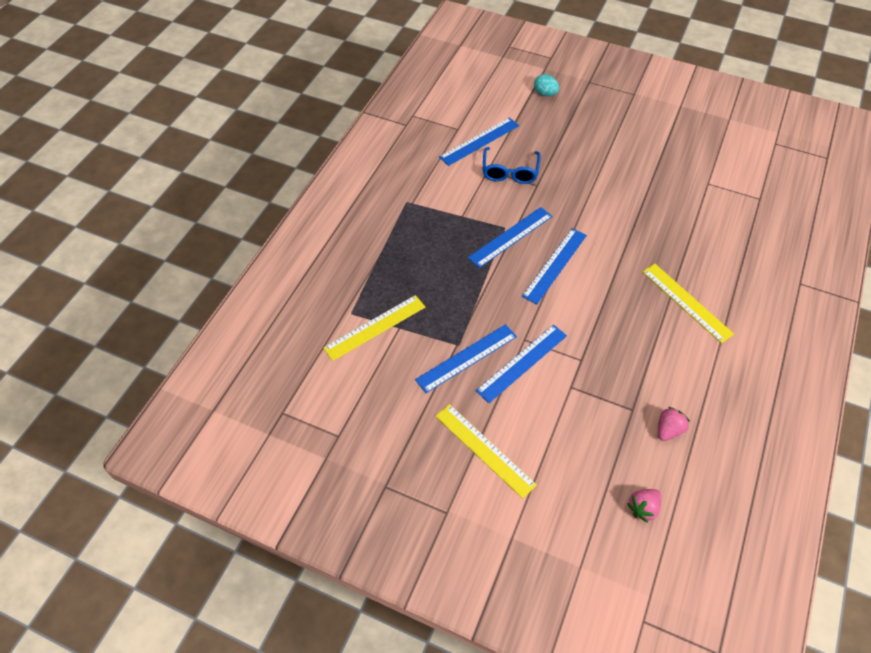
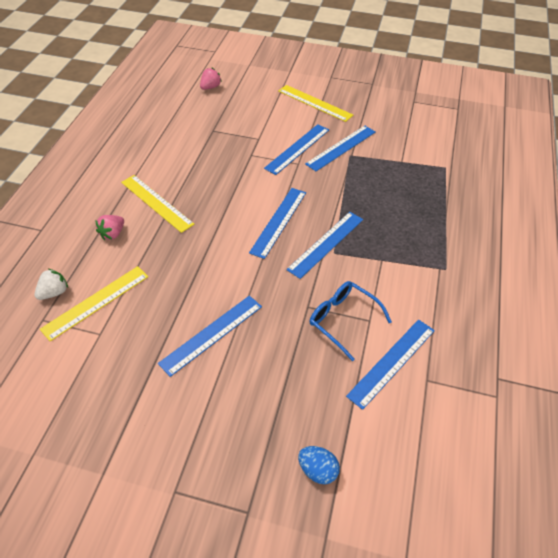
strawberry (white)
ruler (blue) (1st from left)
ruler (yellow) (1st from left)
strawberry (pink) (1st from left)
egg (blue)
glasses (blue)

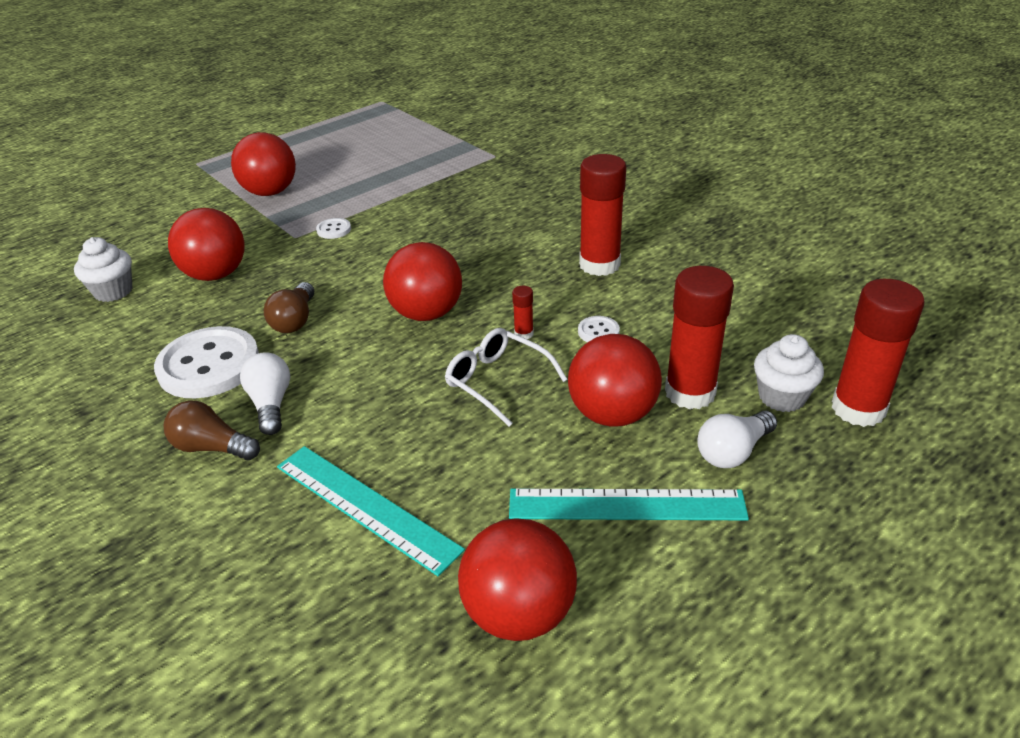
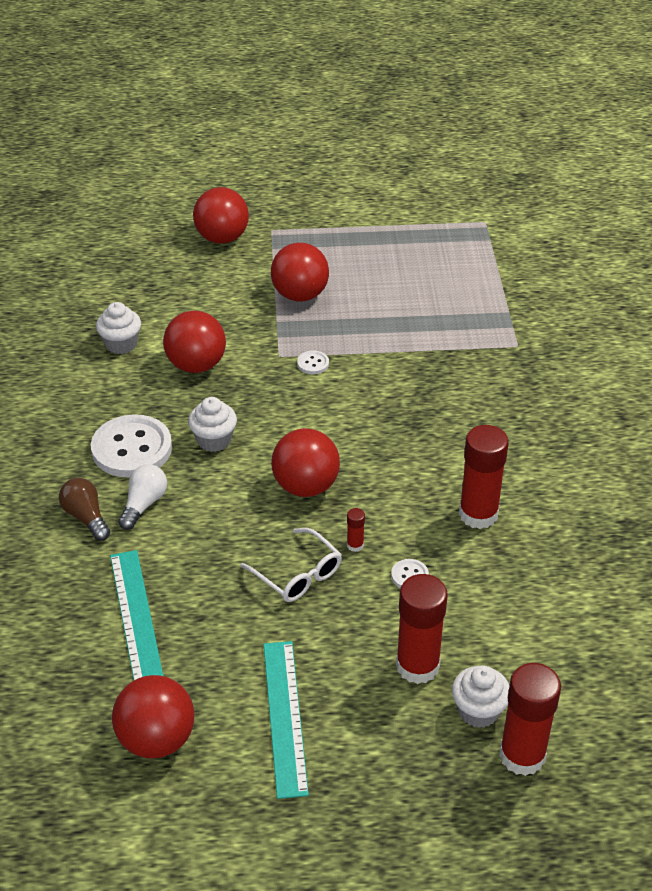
light bulb (white) (2nd from left in the first image)
ball (red) (3rd from left)
cupcake (white) (2nd from left)
glasses (white)
ruler (turquoise) (2nd from left)

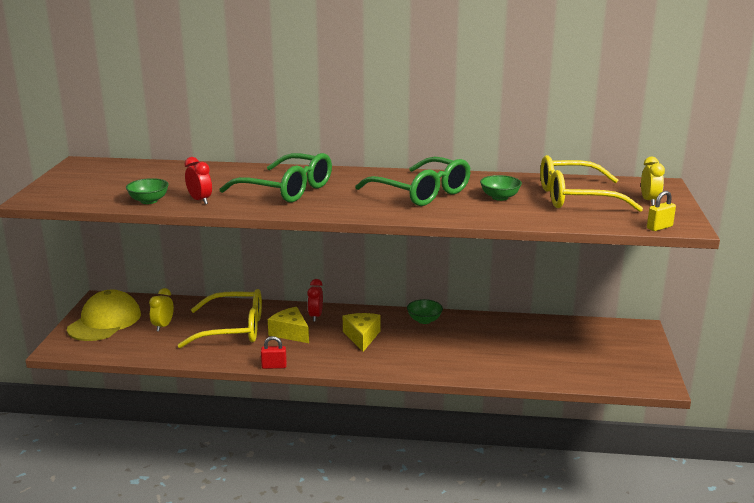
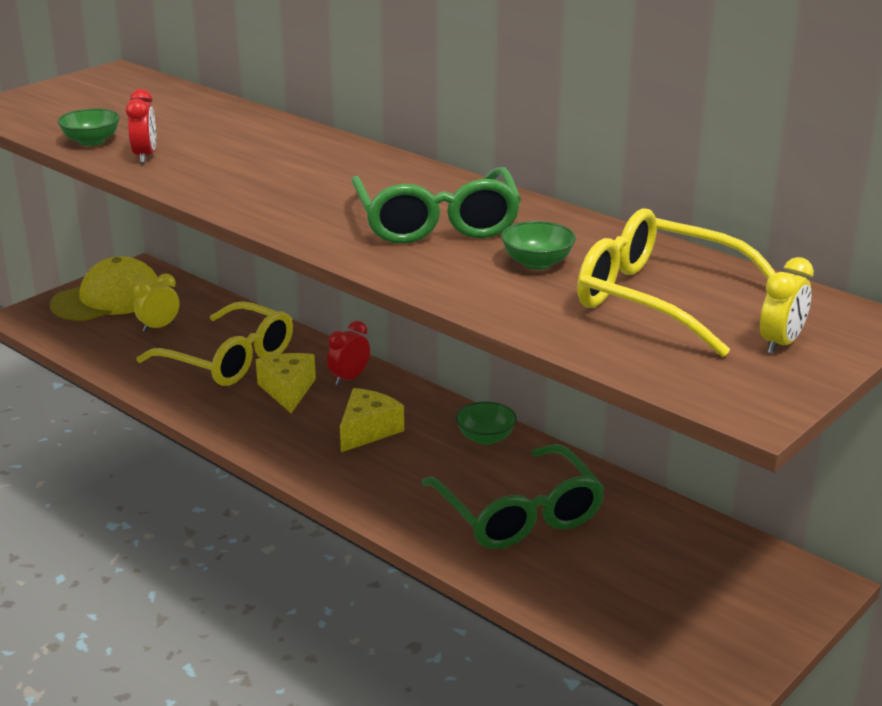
padlock (red)
padlock (yellow)
glasses (green) (2nd from left)

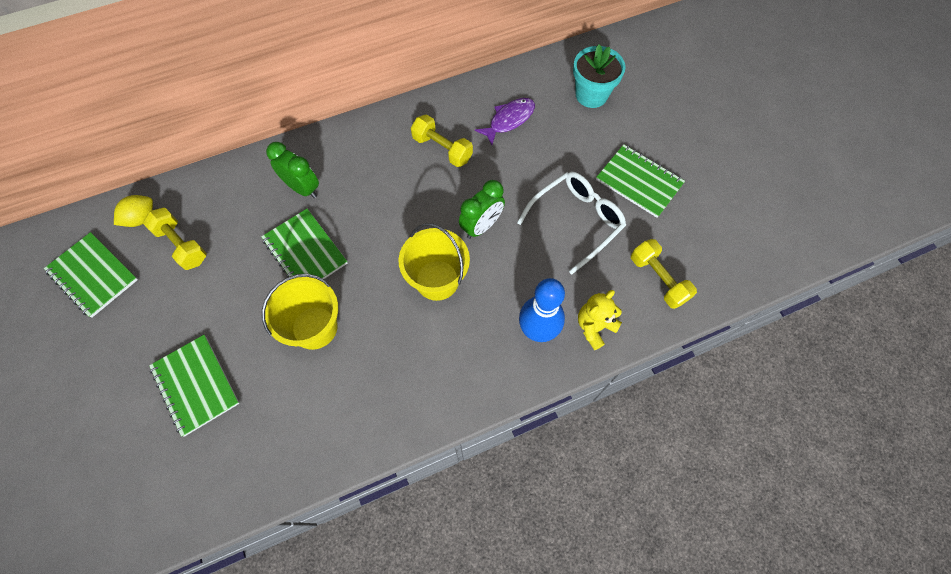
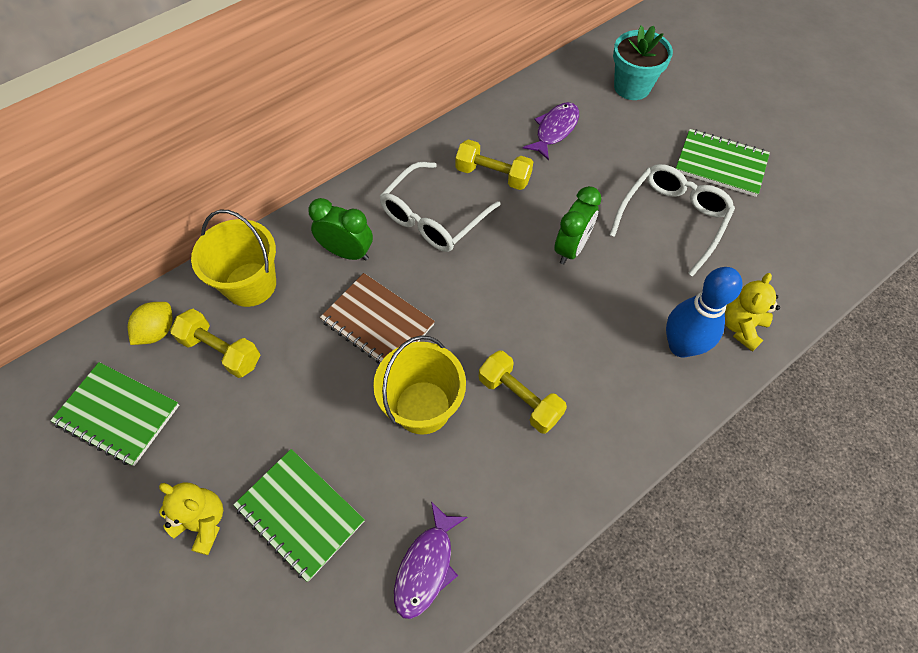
teddy bear (yellow) (1st from left)
glasses (white) (1st from left)
fish (purple) (1st from left)
bucket (yellow) (1st from left)
dumbbell (yellow) (3rd from left)
notebook (brown)

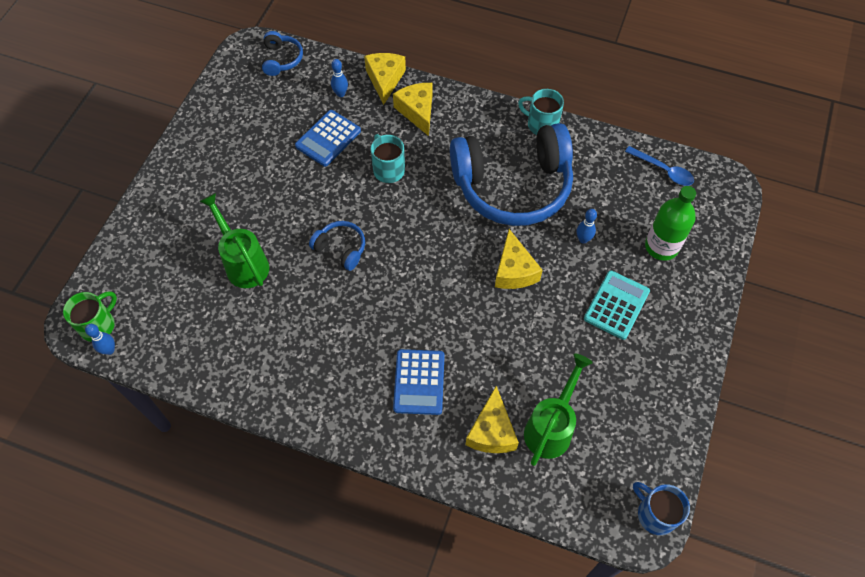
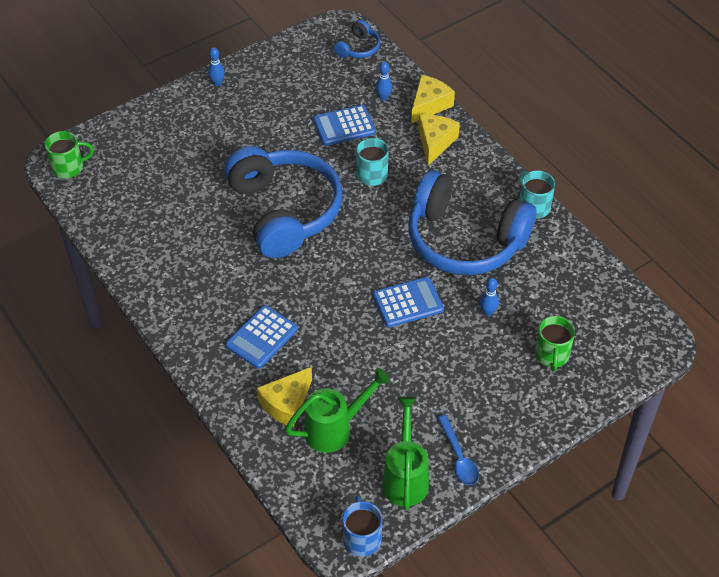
calculator (turquoise)
bowling pin (blue) (1st from left)
watering can (green) (2nd from left)
spoon (blue)
calculator (blue) (3rd from left)
mug (green) (2nd from left)
headphones (blue) (1st from left)

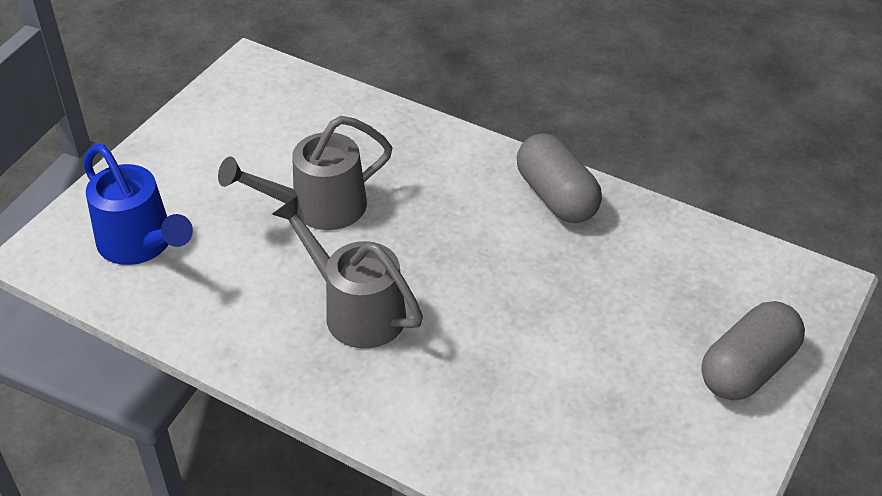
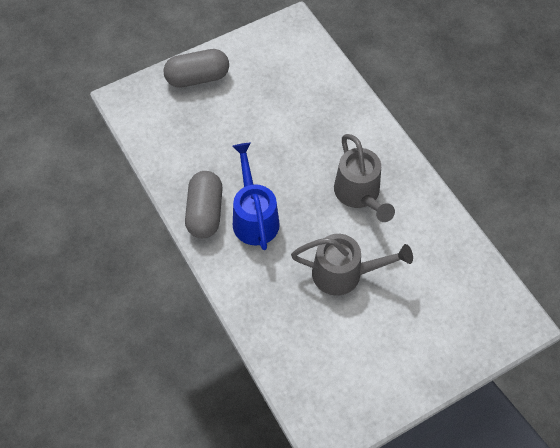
watering can (blue)

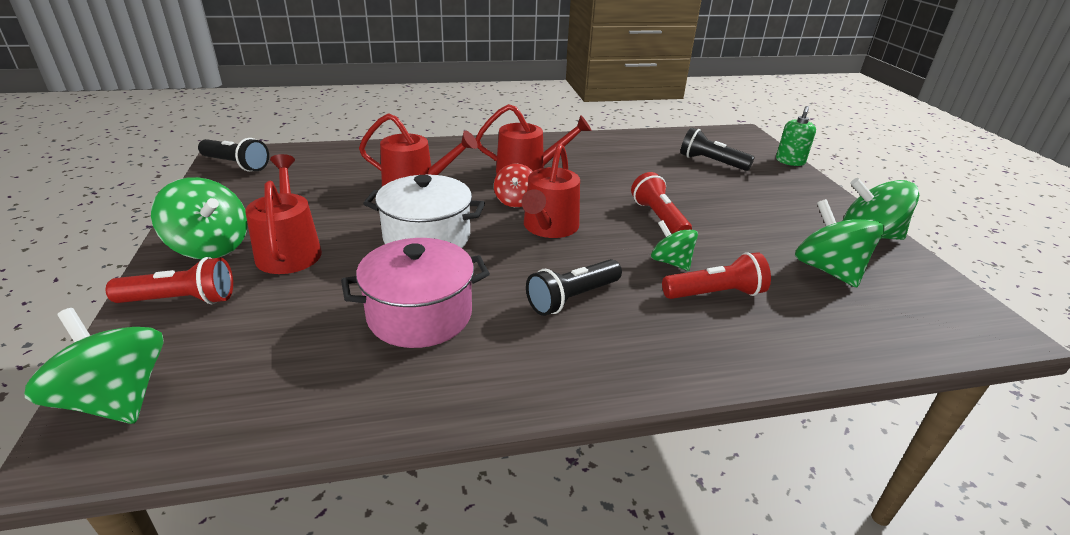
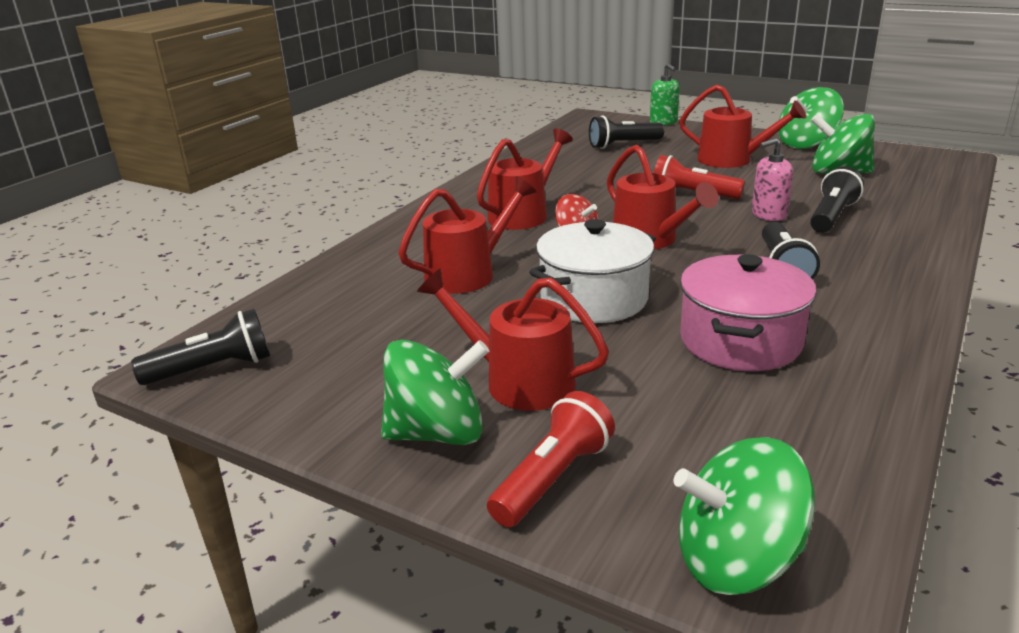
watering can (red) (5th from left)
soap dispenser (pink)
flashlight (black) (4th from left)

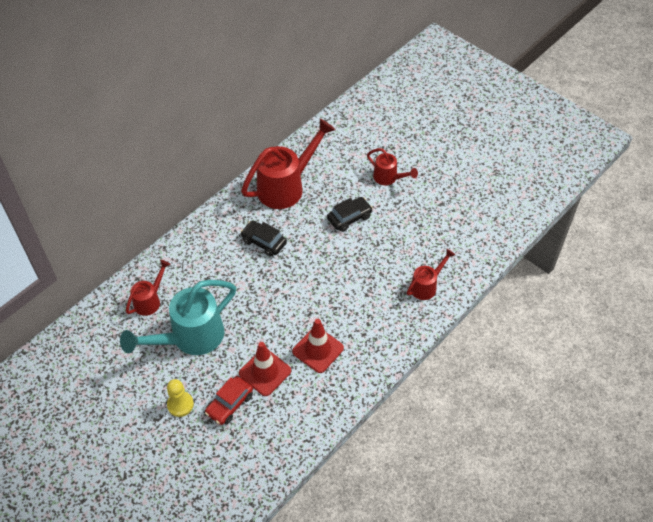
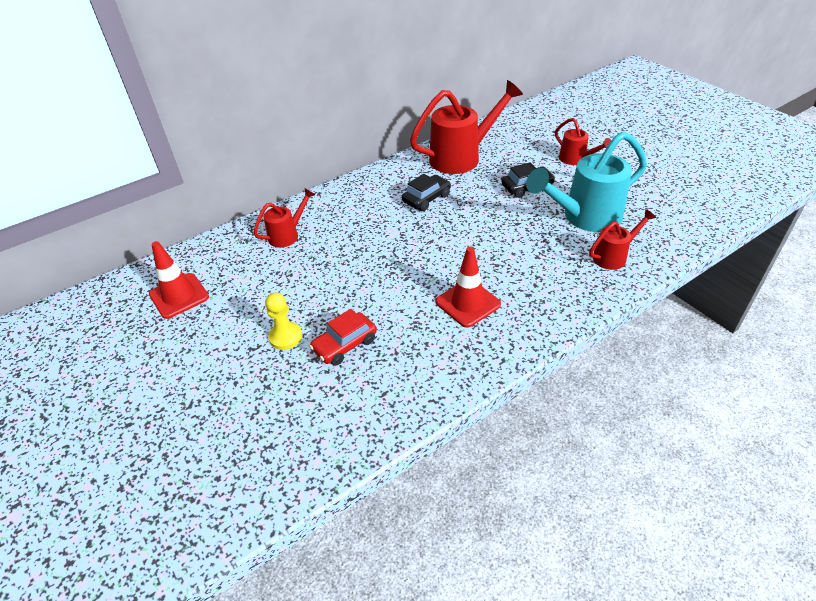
watering can (turquoise)
traffic cone (red) (1st from left)
car (black) (1st from left)

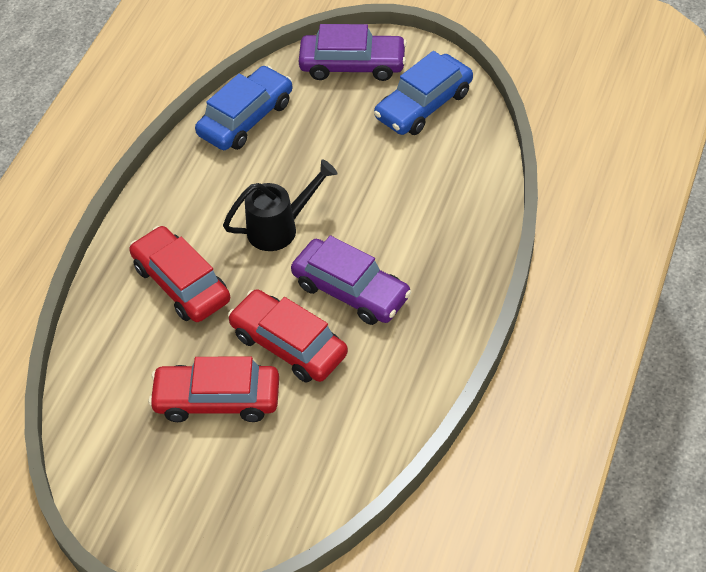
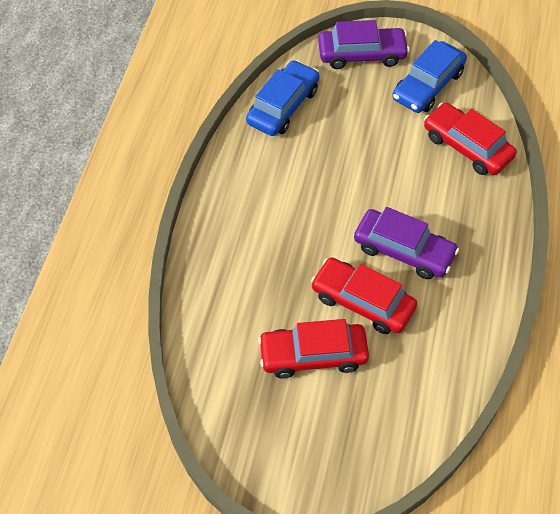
watering can (black)
car (red) (3rd from left)

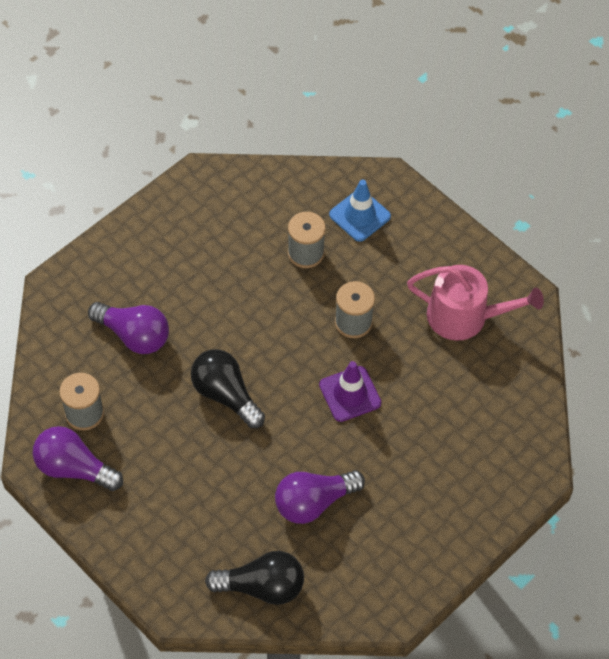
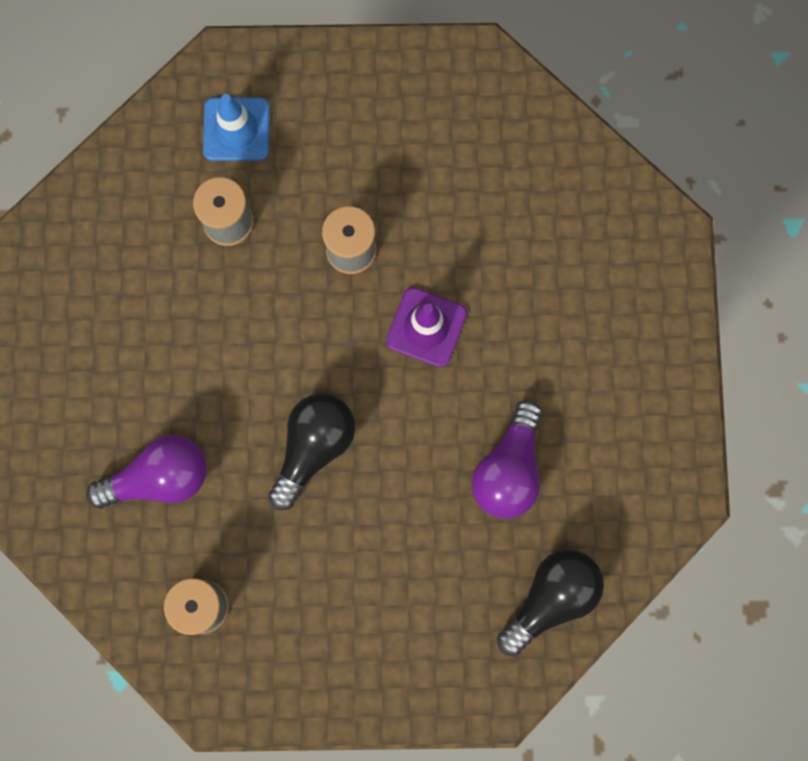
light bulb (purple) (1st from left in the first image)
watering can (pink)
light bulb (black) (1st from left)

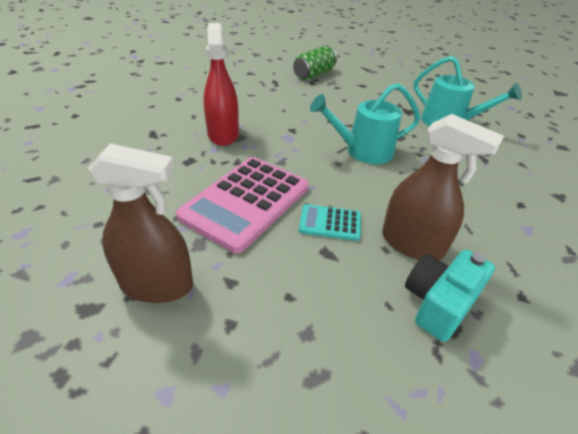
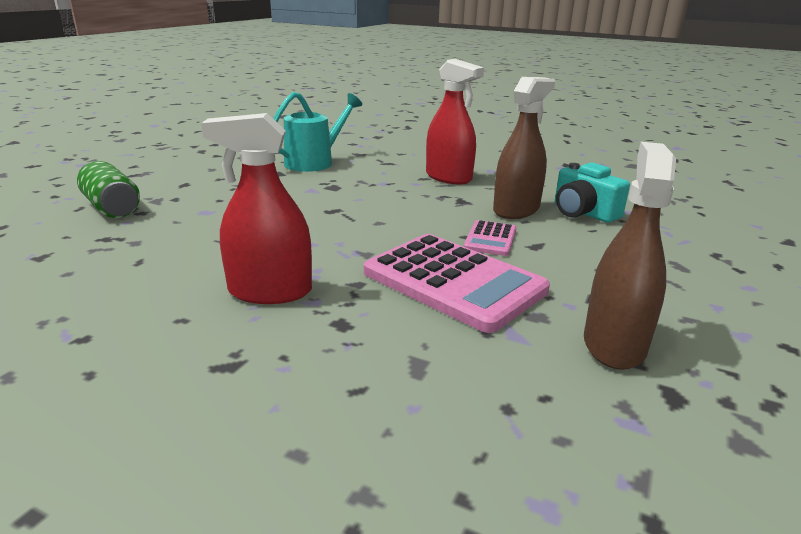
watering can (turquoise) (1st from left in the first image)
spray bottle (red) (2nd from left)
calculator (pink) (2nd from left)

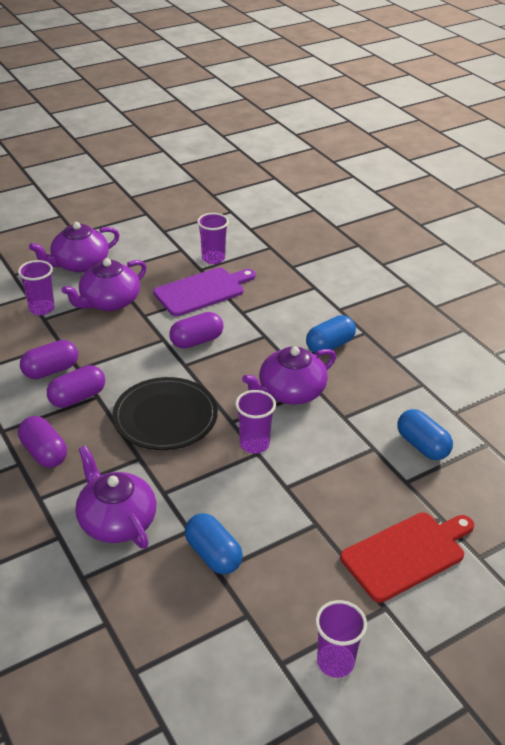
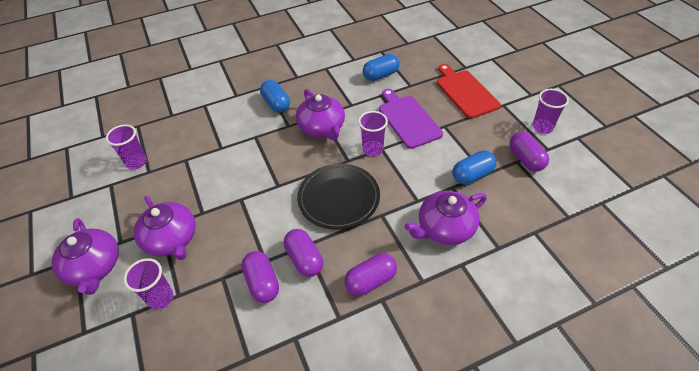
cutting board (purple)
capsule (purple) (4th from left)

